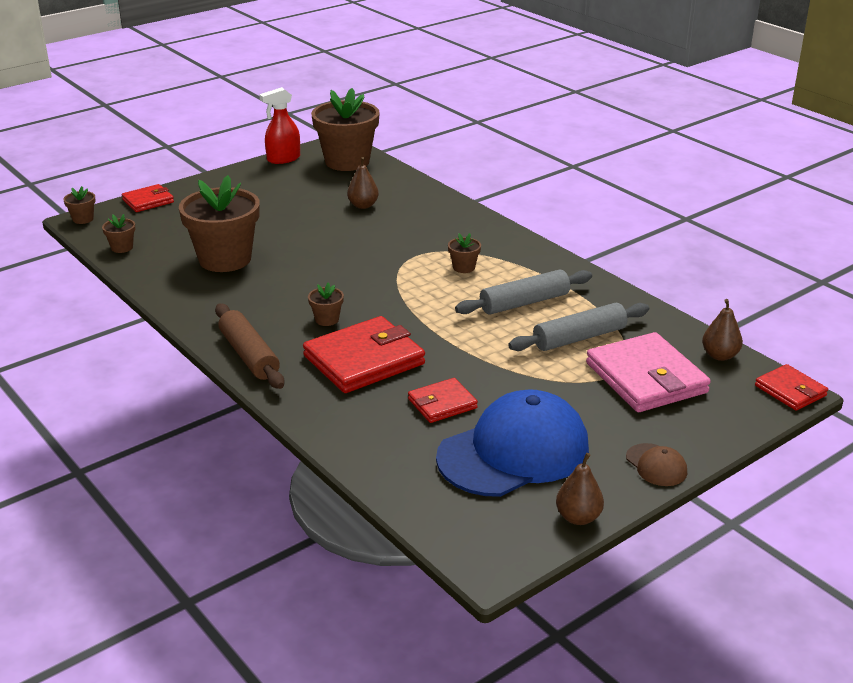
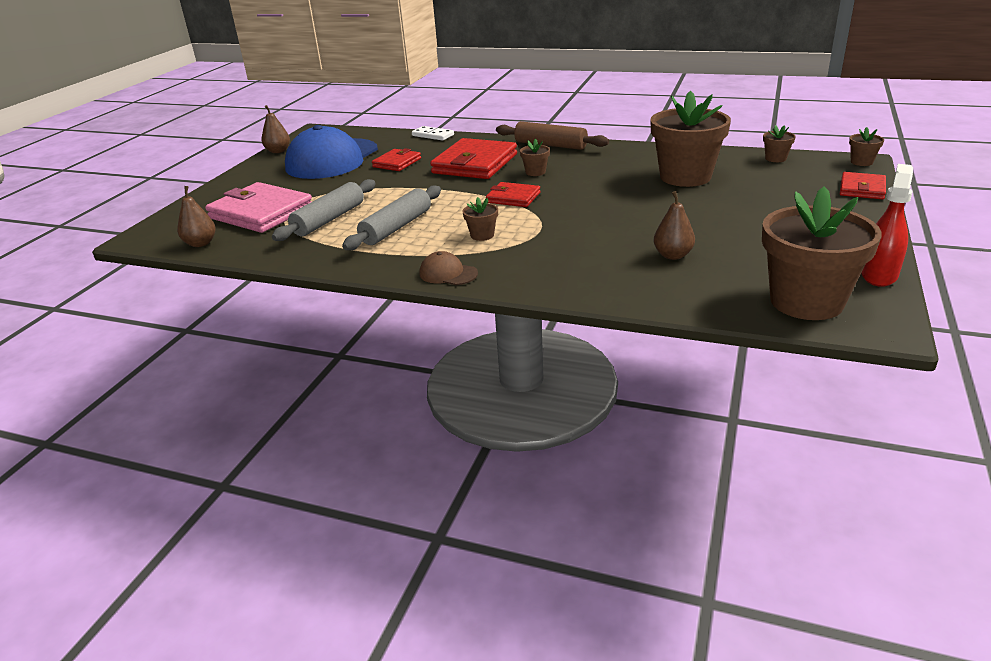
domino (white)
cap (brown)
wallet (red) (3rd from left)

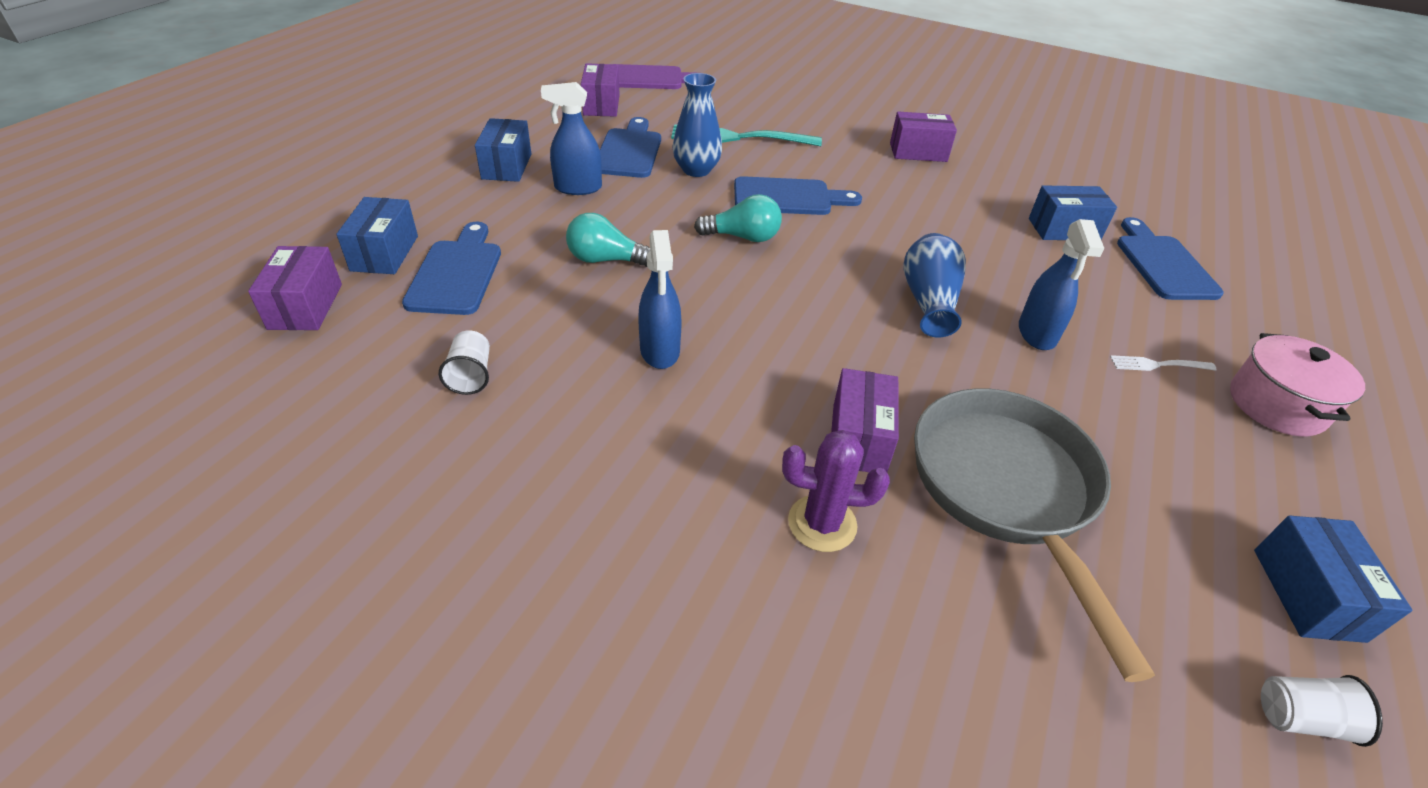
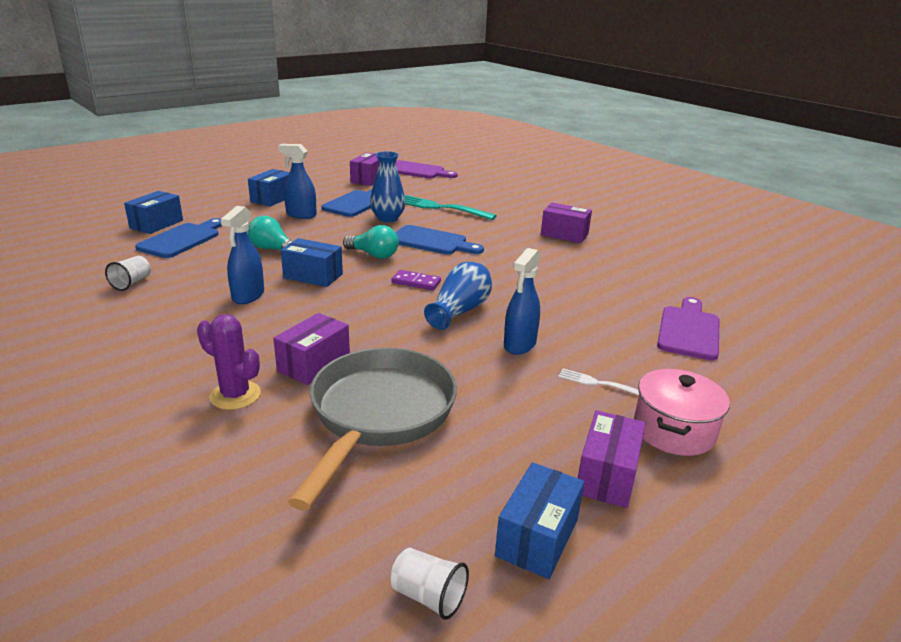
domino (purple)
box (purple) (4th from left)
box (blue) (3rd from left)
cutting board (purple) (2nd from left)

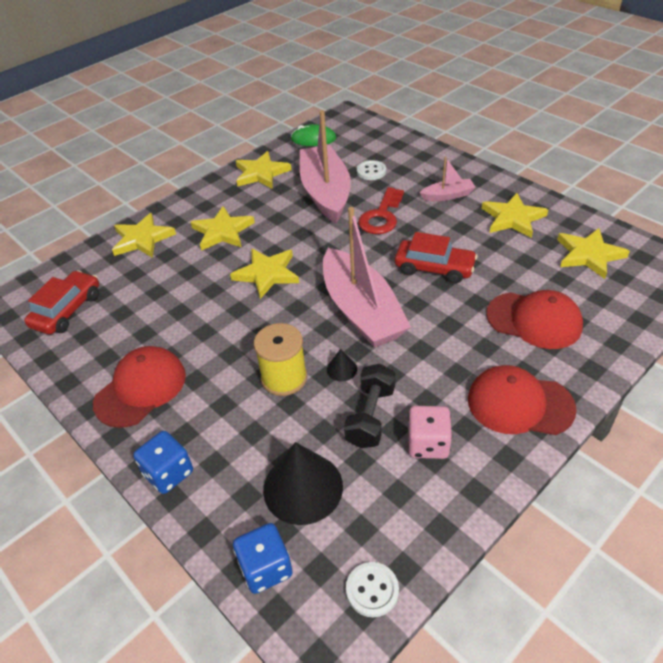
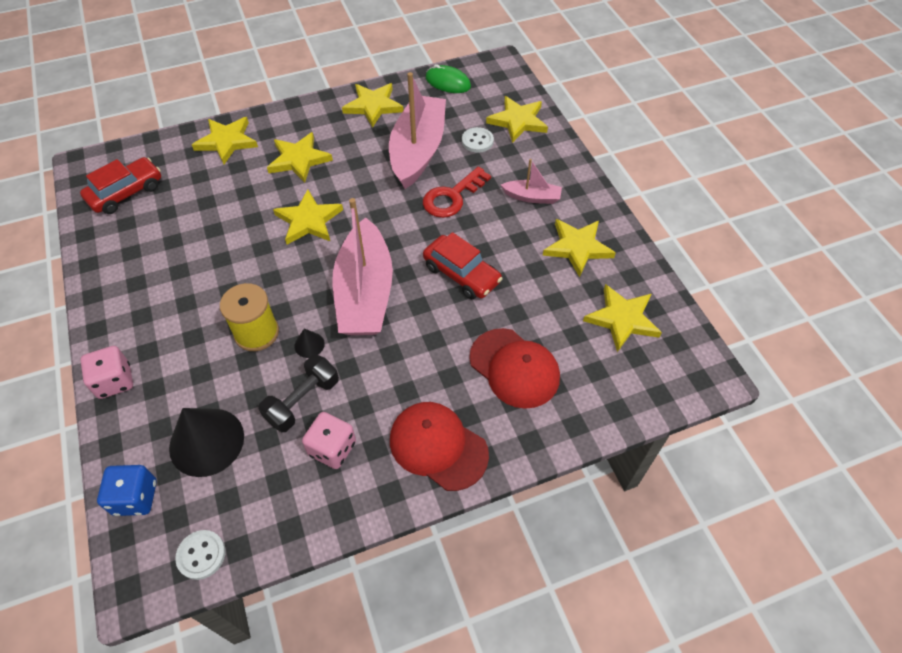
cap (red) (1st from left in the first image)
star (yellow) (5th from left)
dice (pink) (1st from left)

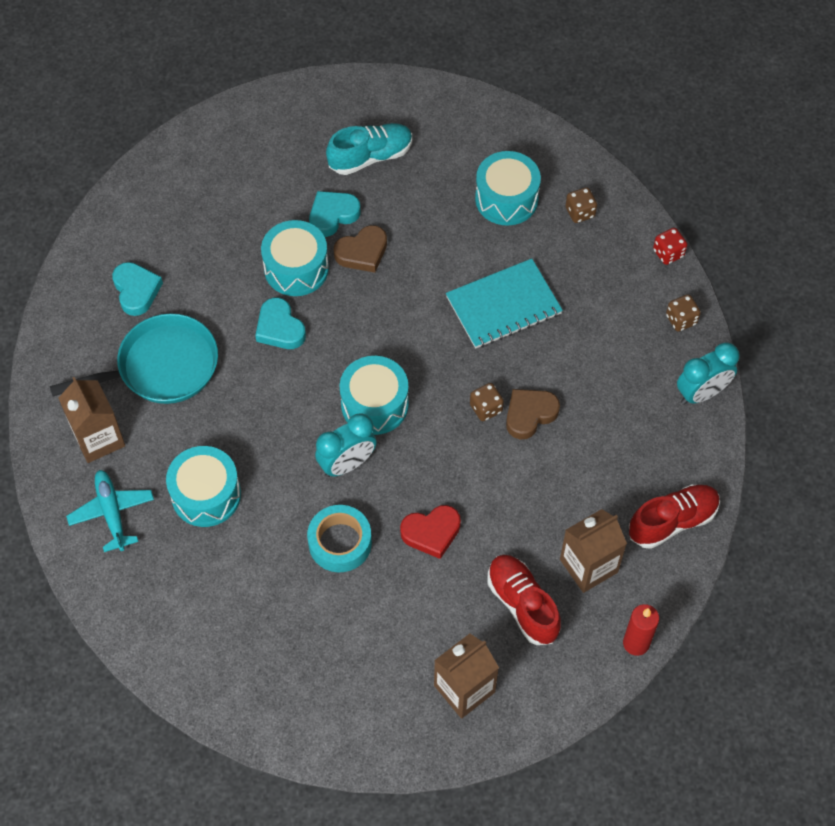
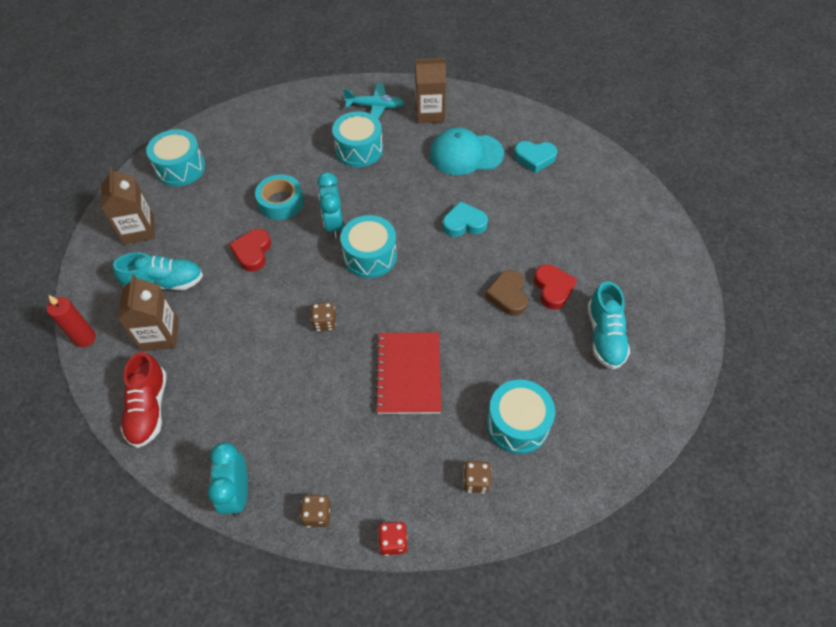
heart (brown) (2nd from left in the first image)
drum (turquoise) (1st from left)
cap (turquoise)
heart (red) (2nd from left)
notebook (red)
shoe (turquoise) (1st from left)

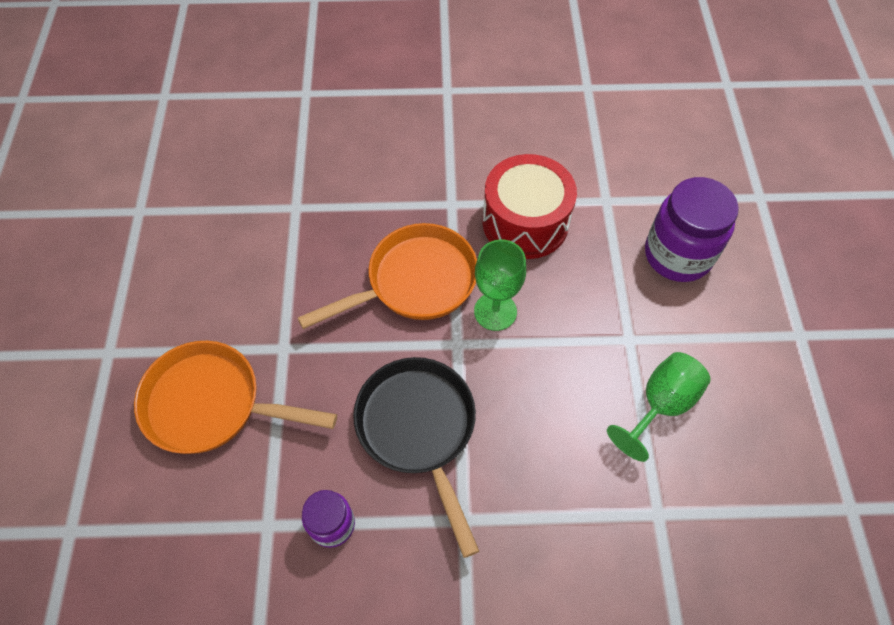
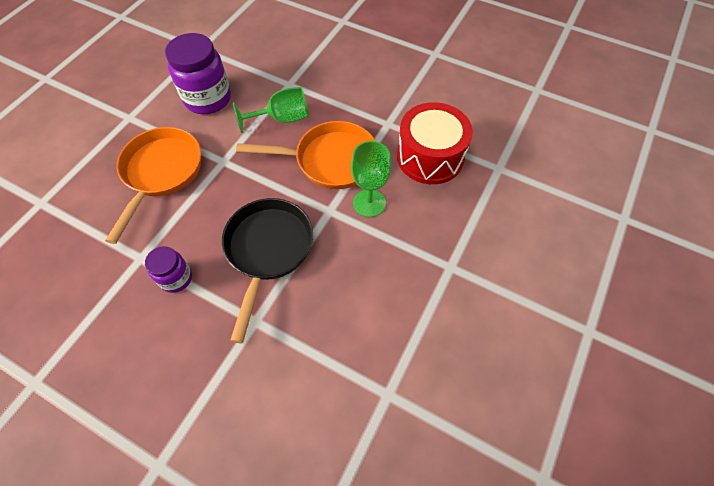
goblet (green) (1st from left)
jar (purple) (2nd from left)
pan (orange) (1st from left)

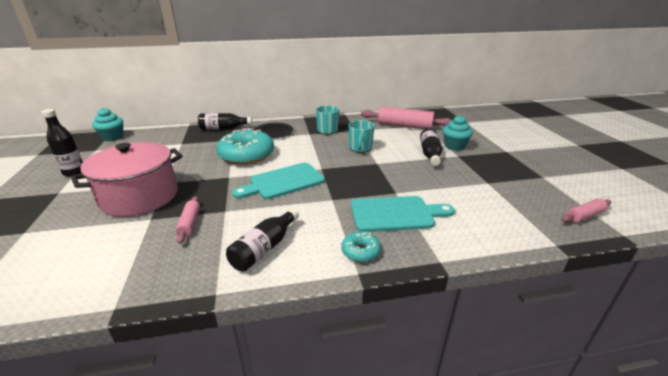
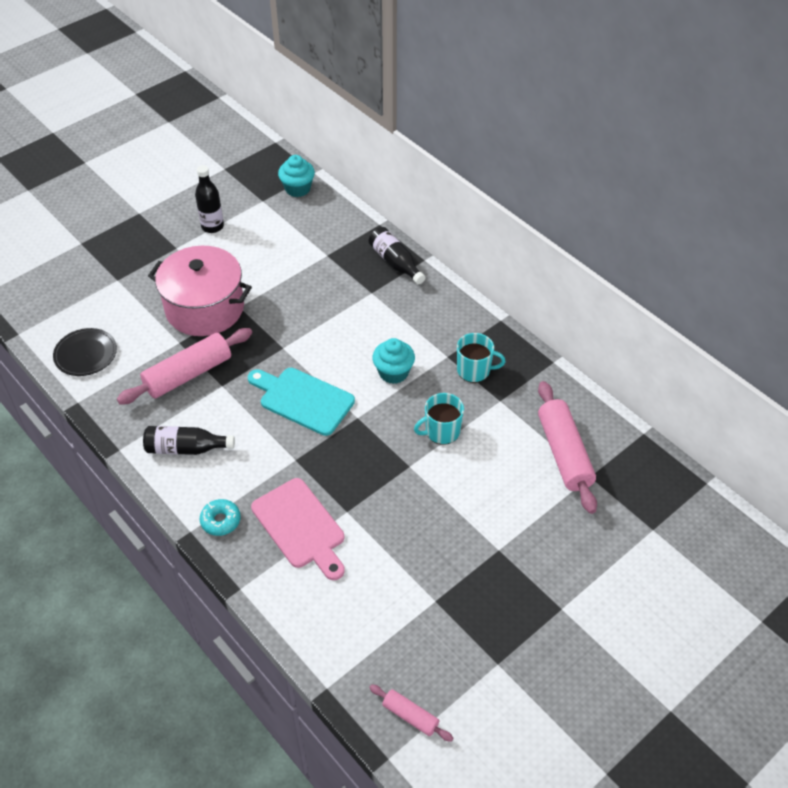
donut (turquoise) (1st from left in the first image)
bottle (black) (4th from left in the first image)
plate (black)
cupcake (turquoise) (2nd from left)
cutting board (pink)
rolling pin (pink) (1st from left)

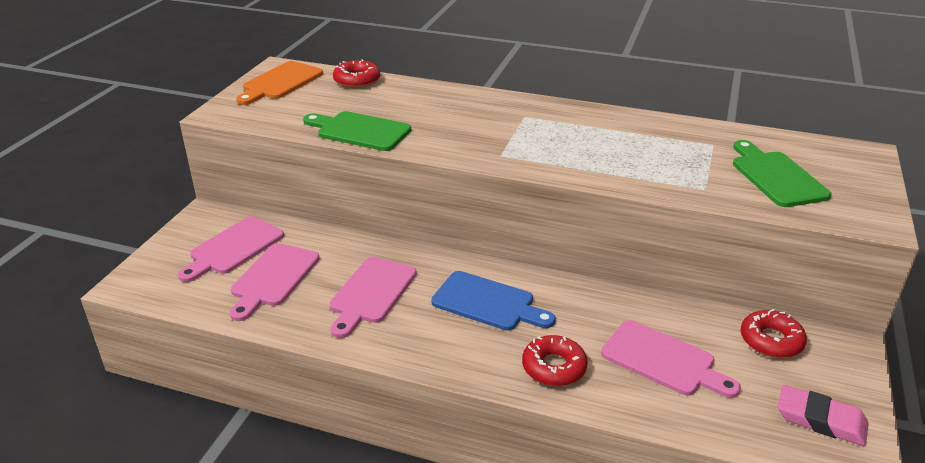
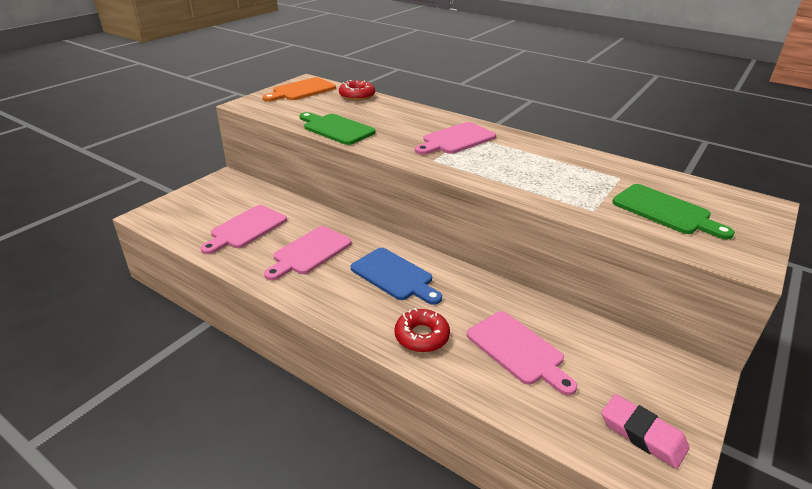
donut (red) (3rd from left in the first image)
cutting board (pink) (3rd from left)
cutting board (green) (2nd from left)

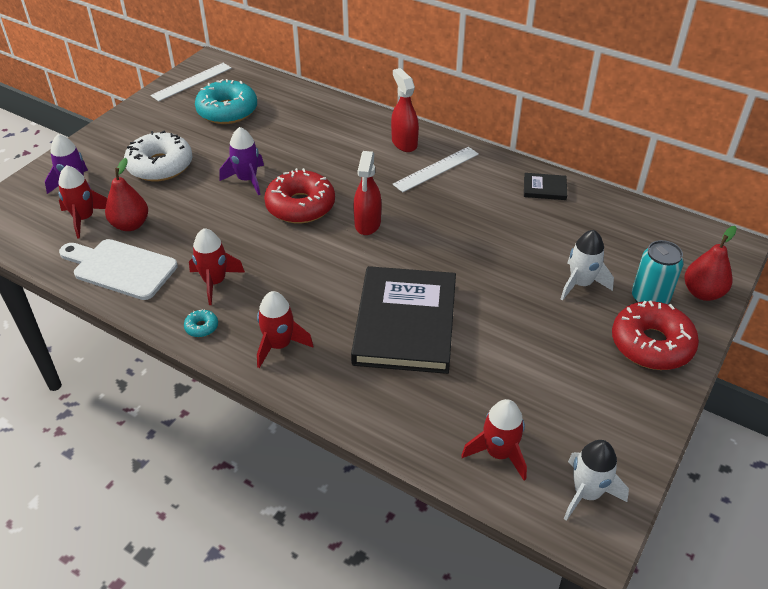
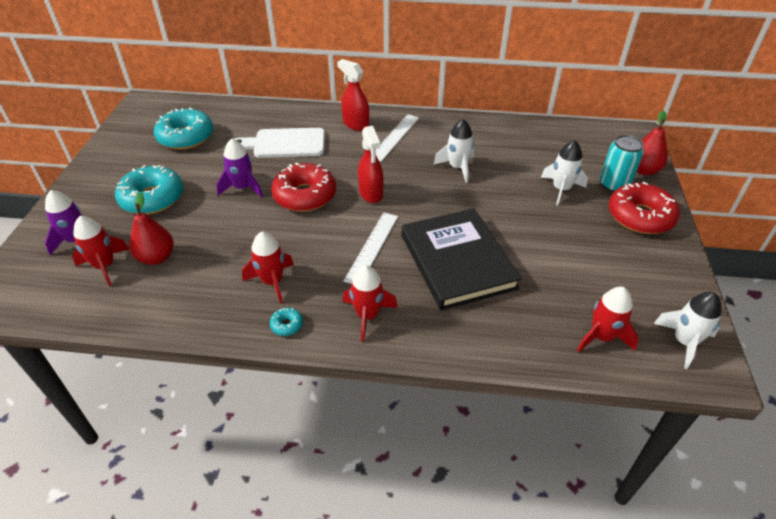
book (black) (2nd from left in the first image)
rocket (white) (1st from left)
cutting board (white)
ruler (white) (1st from left)
donut (turquoise) (1st from left)

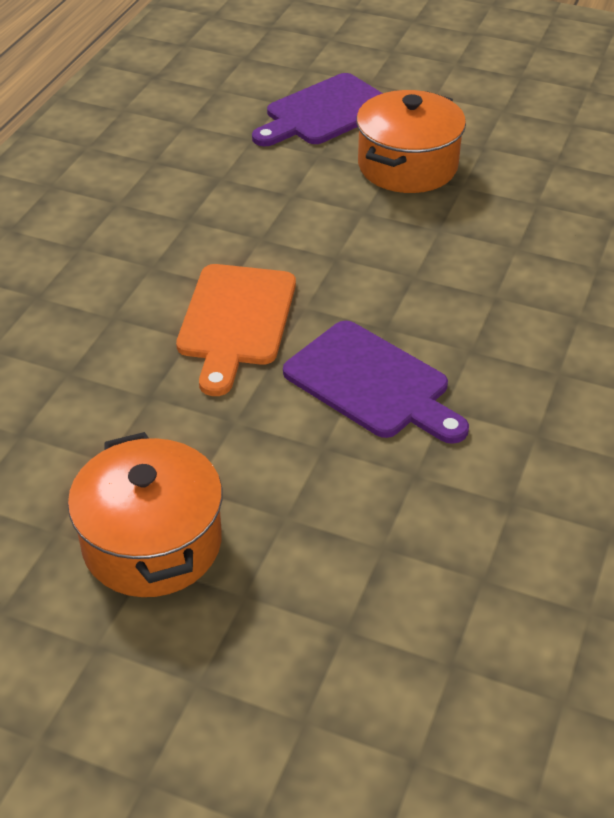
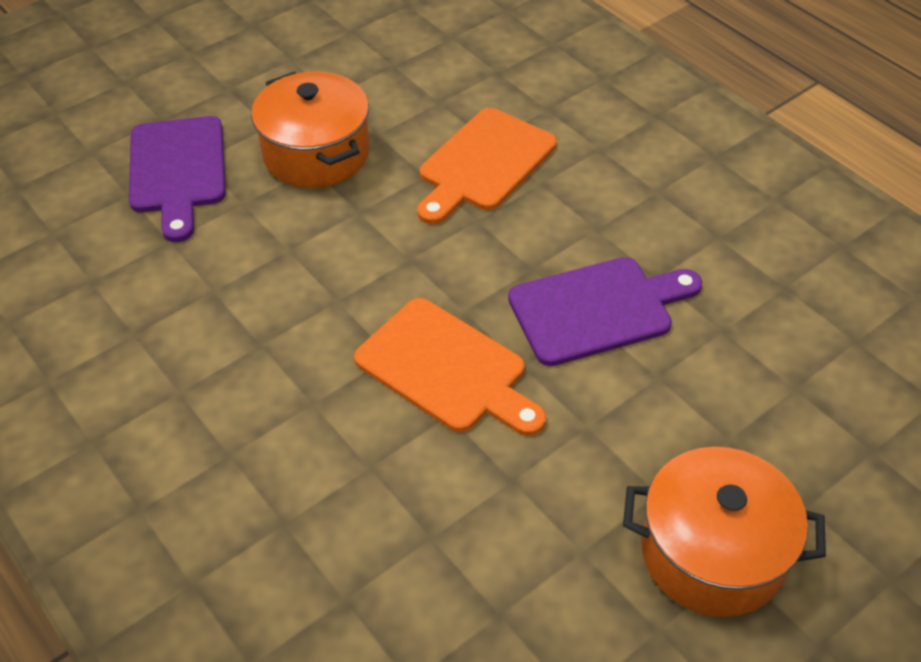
cutting board (orange) (2nd from left)

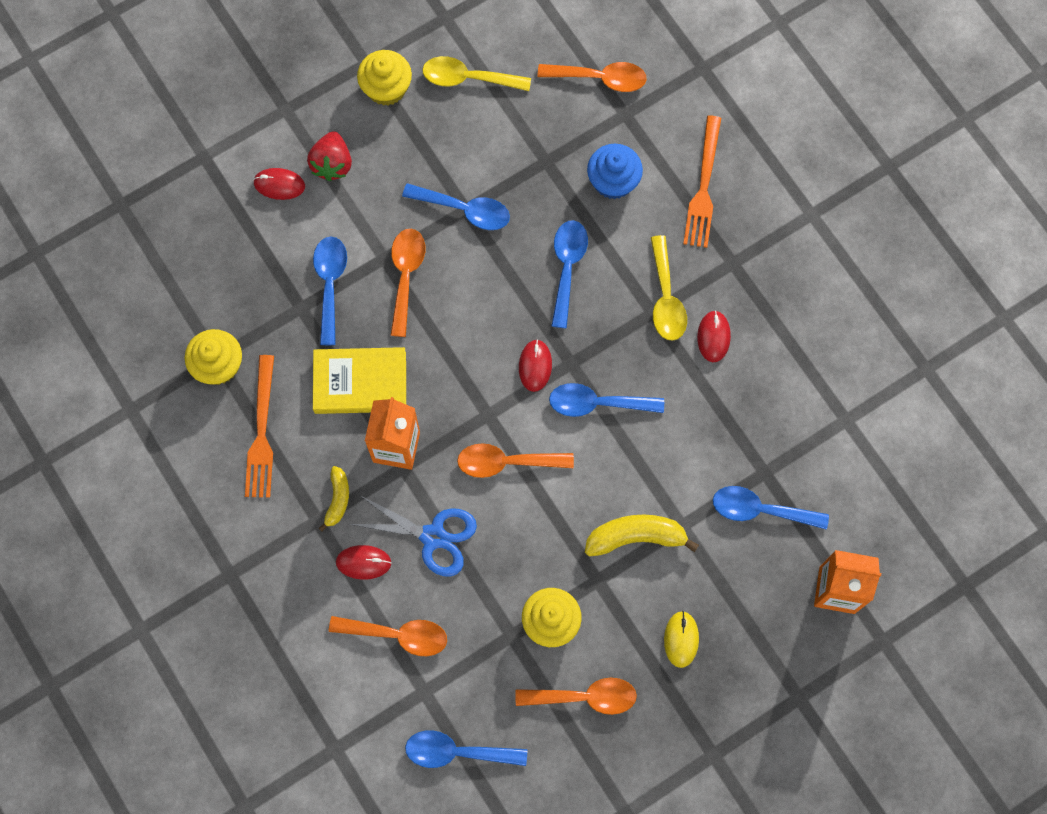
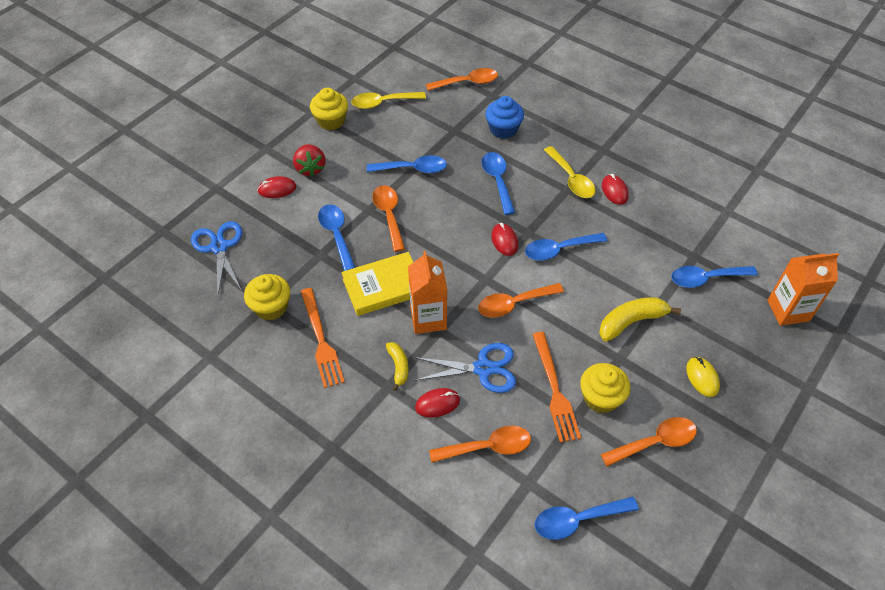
scissors (blue) (1st from left)
fork (orange) (2nd from left)

